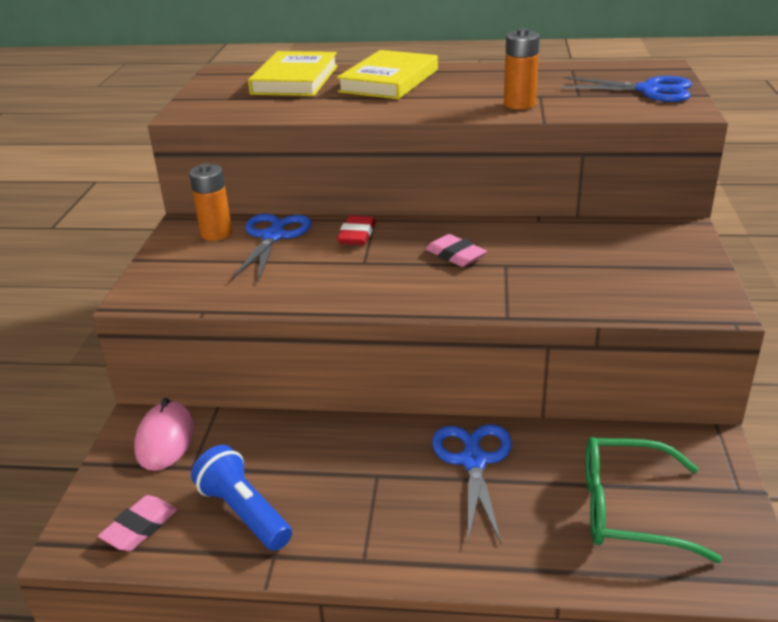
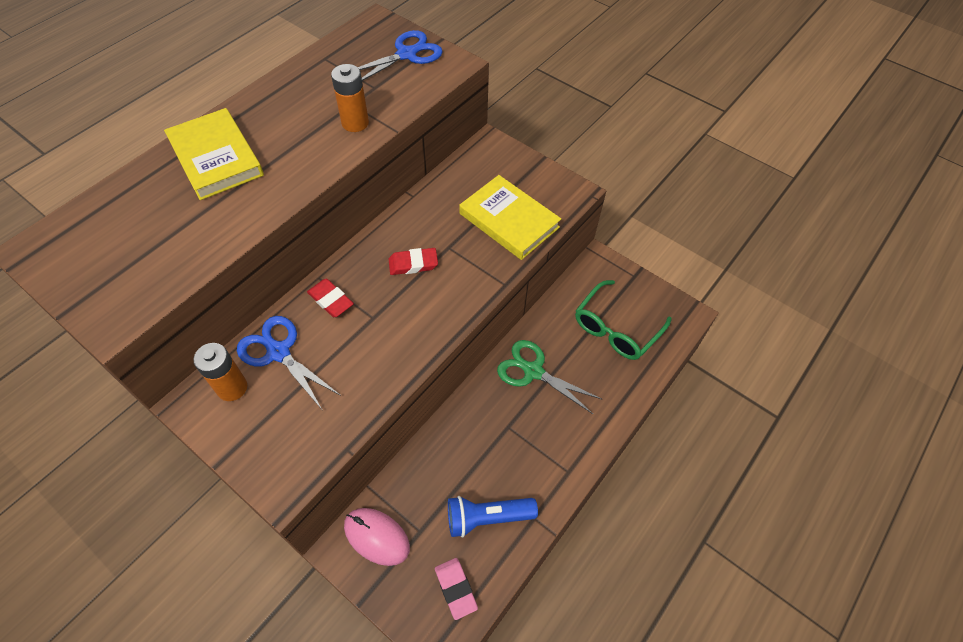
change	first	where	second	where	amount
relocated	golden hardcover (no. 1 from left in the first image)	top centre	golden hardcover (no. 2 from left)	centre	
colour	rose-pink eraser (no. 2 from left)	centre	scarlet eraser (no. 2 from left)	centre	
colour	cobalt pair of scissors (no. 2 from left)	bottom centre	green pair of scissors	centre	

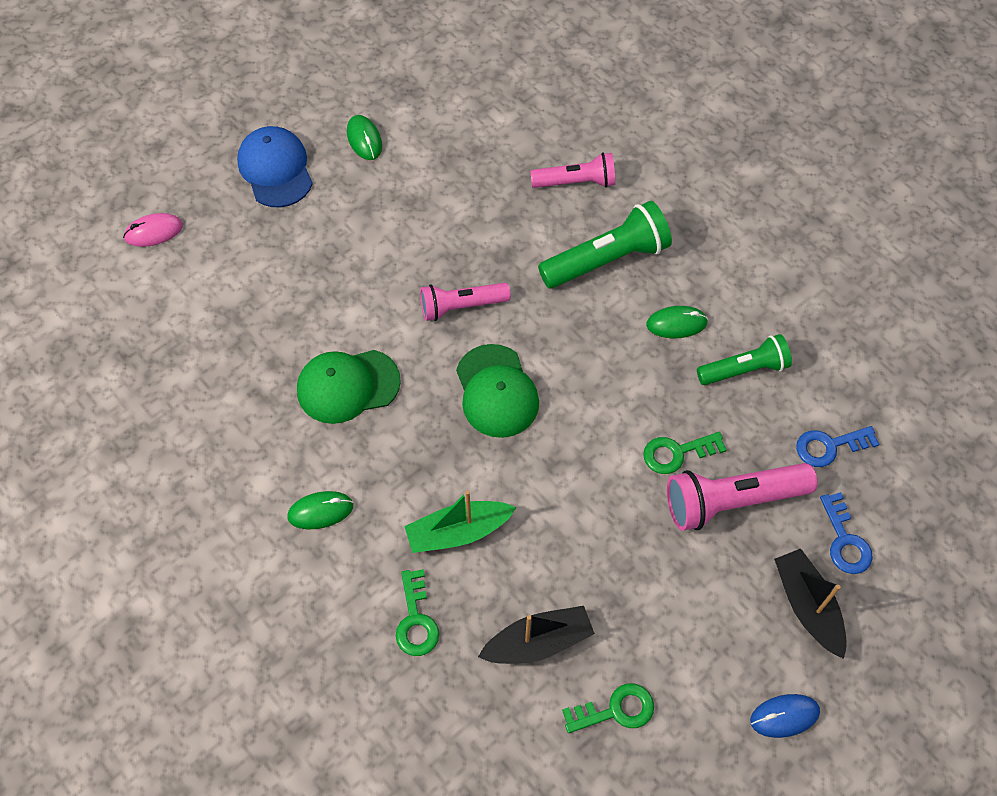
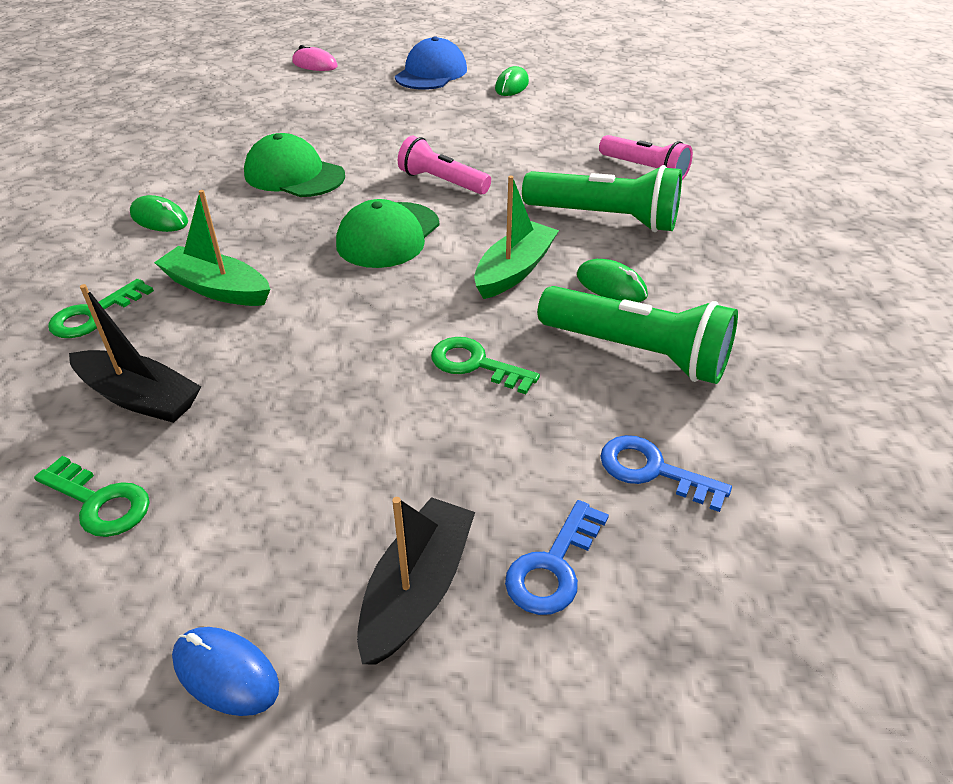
change	first	where	second	where	amount
missing	rose-pink torch (no. 3 from left)	middle right			
size	green torch (no. 2 from left)	middle right		middle right	x1.51
appeared			green toy boat (no. 2 from left)	top centre	

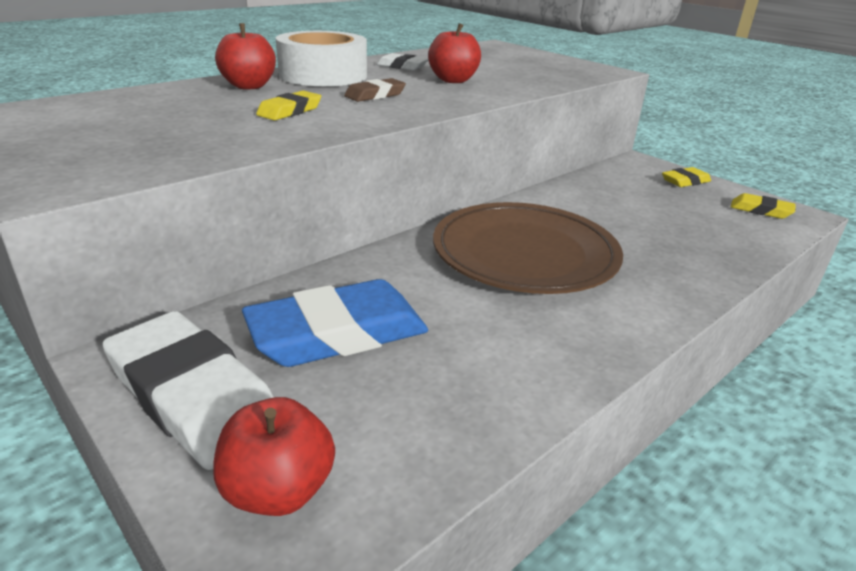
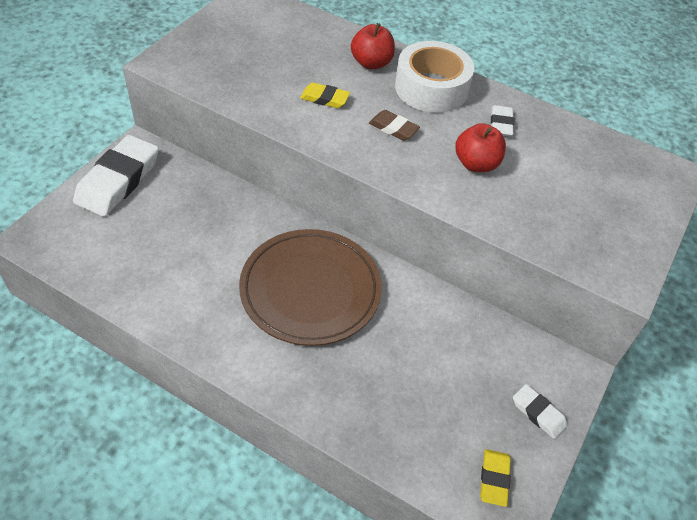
change	first	where	second	where	amount
missing	scarlet apple (no. 2 from left)	bottom left			
missing	cobalt eraser	centre			
colour	golden eraser (no. 2 from left)	top right	pure white eraser (no. 3 from left)	bottom right	

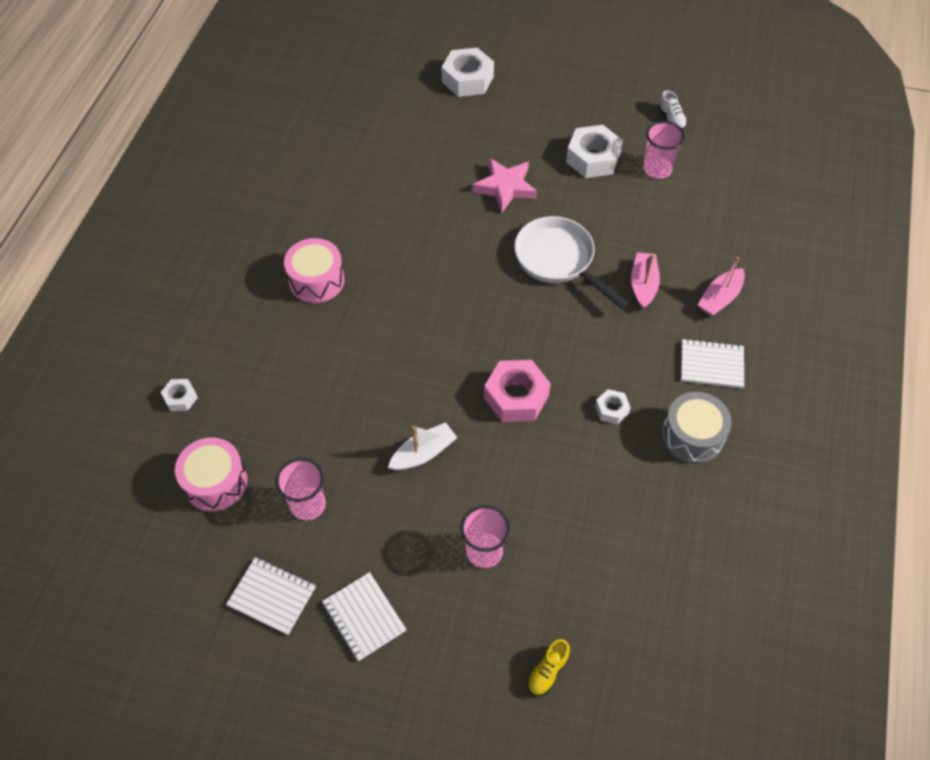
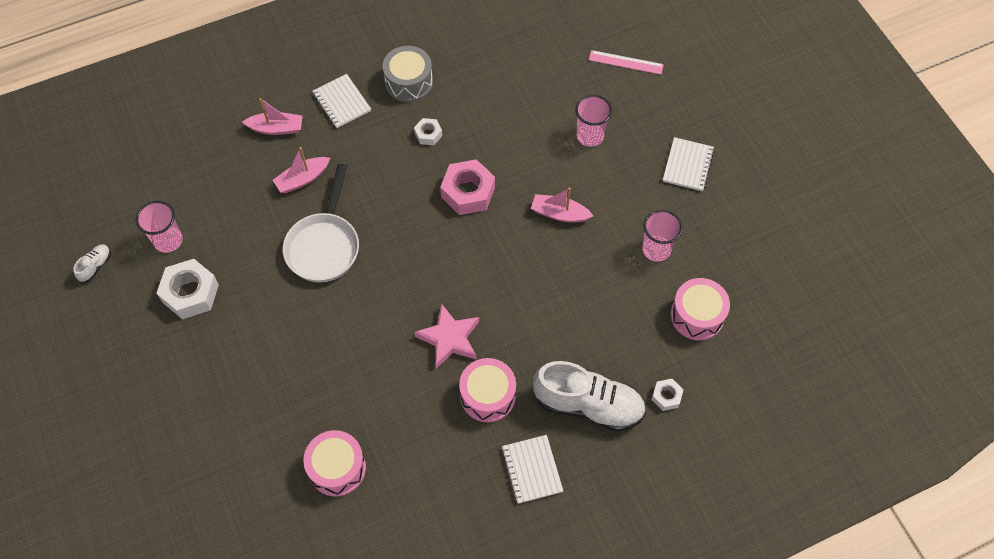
change	first	where	second	where	amount
relocated	pure white exercise book (no. 1 from left in the first image)	bottom left	pure white exercise book (no. 2 from left)	bottom centre	
colour	pure white toy boat	centre	rose-pink toy boat (no. 3 from left)	centre	
missing	pure white nut (no. 2 from left)	top centre			
relocated	rose-pink five-pointed star	top centre		centre	
exchanged	golden shoe	bottom centre	rose-pink measuring stick	top centre	
appeared			rose-pink snare drum (no. 1 from left)	bottom centre	
appeared			pure white shoe (no. 2 from left)	bottom centre	

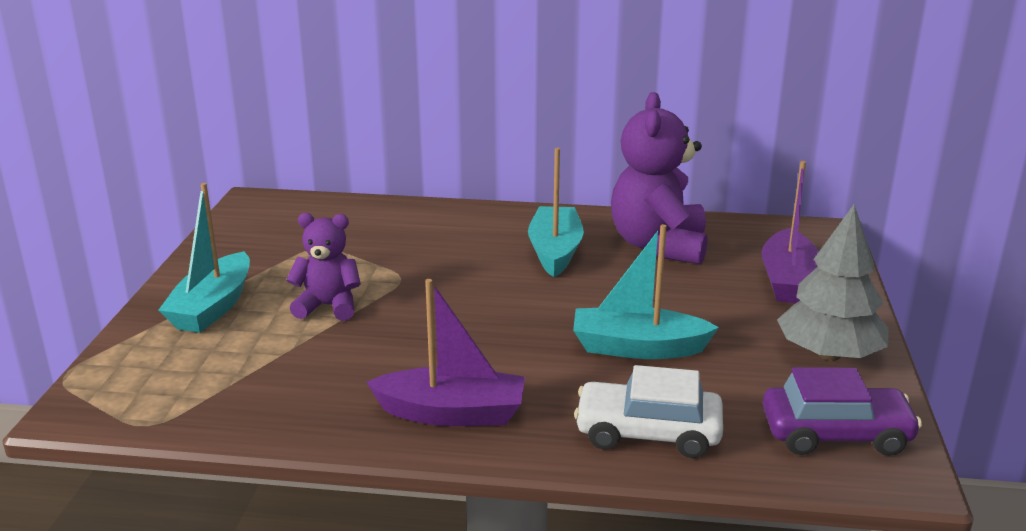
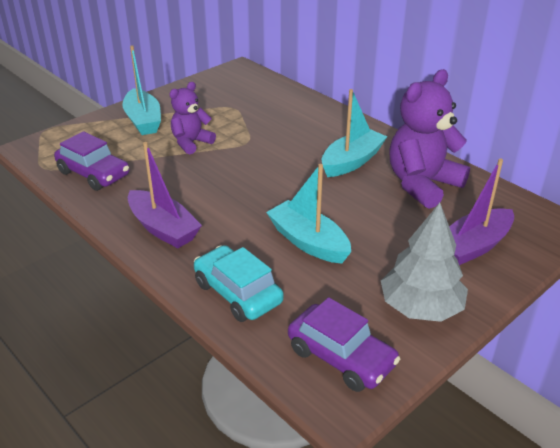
change	first	where	second	where	amount
spun	aqua toy boat (no. 1 from left)	middle left		top left	75 degrees counterclockwise
spun	violet teddy bear (no. 1 from left)	middle left		top centre	90 degrees counterclockwise
colour	pure white automobile	bottom centre	aqua automobile	centre	
appeared			violet automobile (no. 1 from left)	middle left	

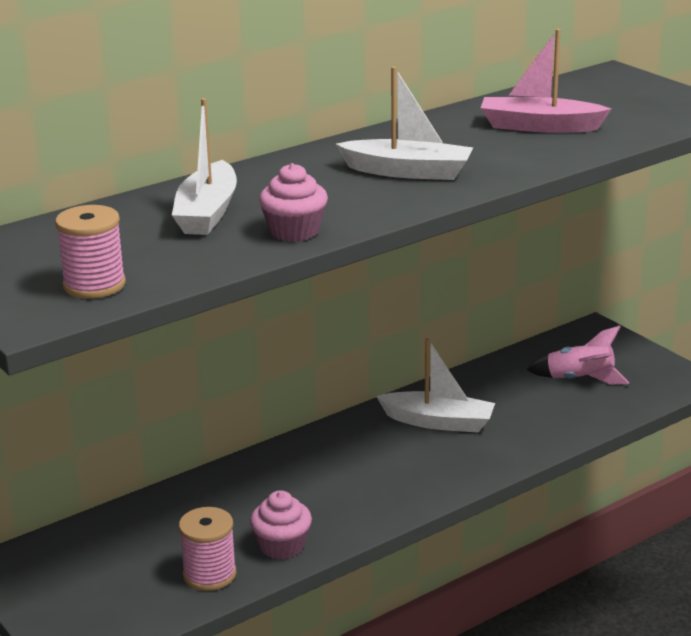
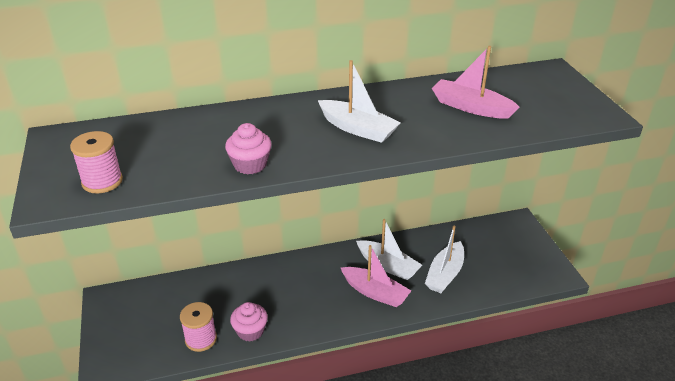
change	first	where	second	where	amount
relocated	pure white toy boat (no. 1 from left in the first image)	top left	pure white toy boat (no. 3 from left)	bottom centre	
missing	rose-pink spaceship	middle right			
appeared			rose-pink toy boat (no. 1 from left)	bottom centre	

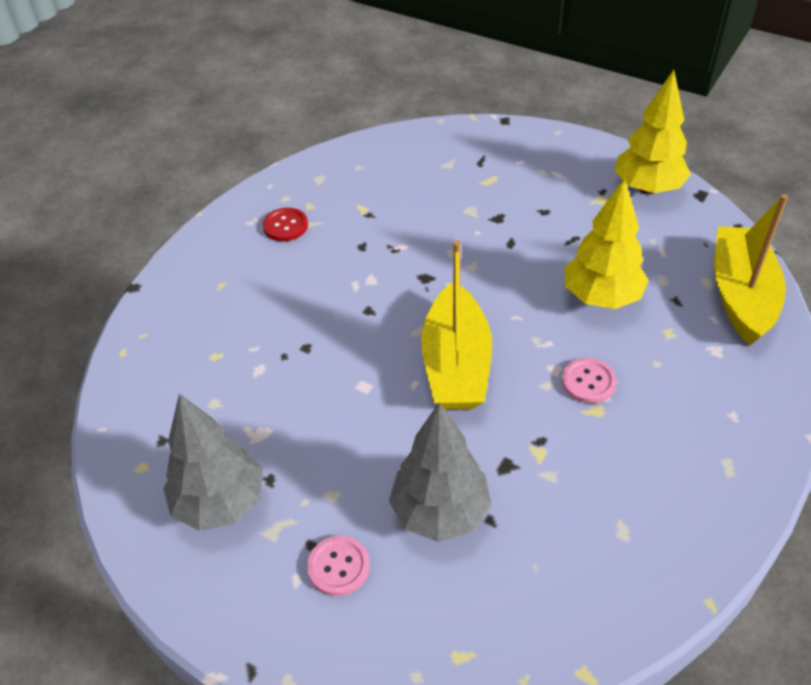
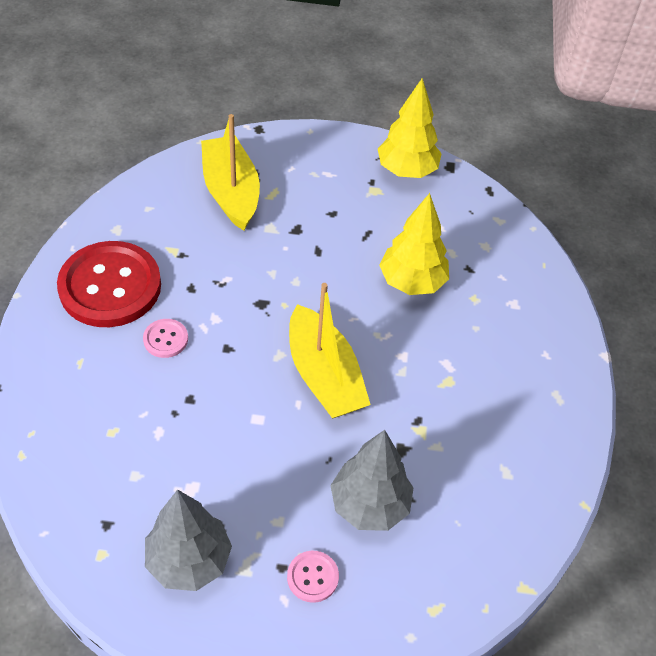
change	first	where	second	where	amount
size	scarlet sewing button	top centre		middle left	x2.35
relocated	rose-pink sewing button (no. 2 from left in the first image)	middle right	rose-pink sewing button (no. 1 from left)	middle left	
relocated	golden toy boat (no. 2 from left in the first image)	middle right	golden toy boat (no. 1 from left)	top centre	

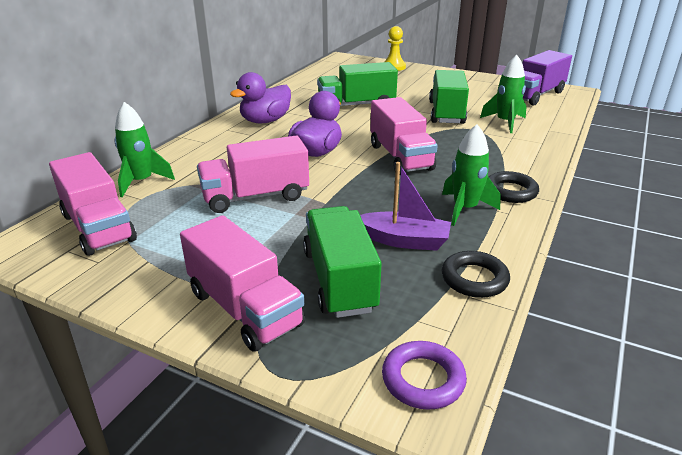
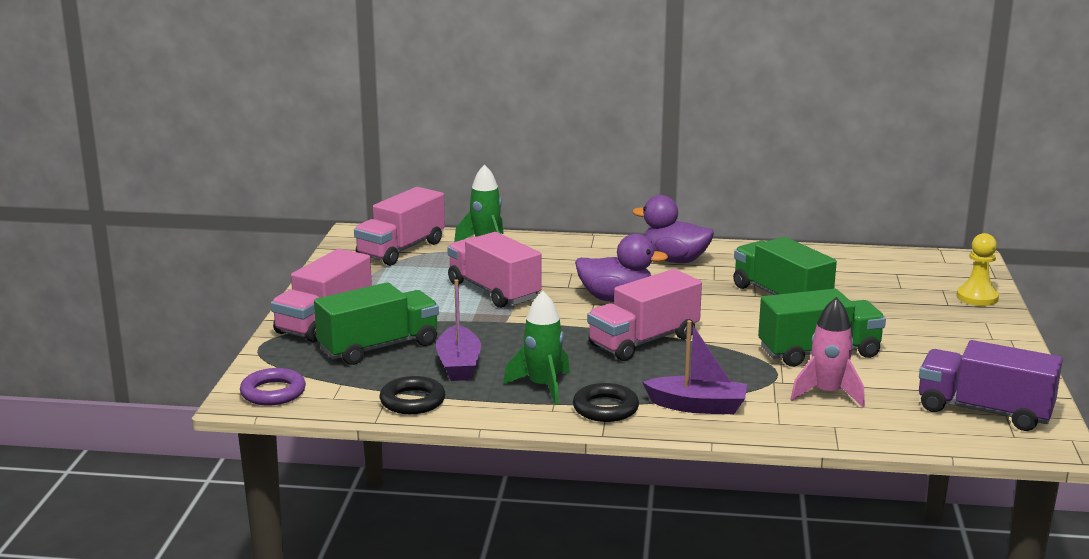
change	first	where	second	where	amount
colour	green spaceship (no. 3 from left)	top right	rose-pink spaceship	middle right	
appeared			violet toy boat (no. 2 from left)	centre	

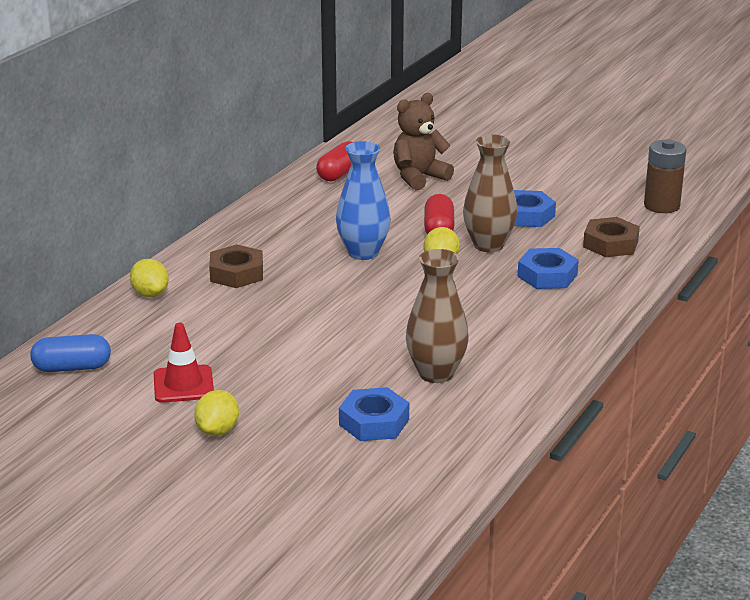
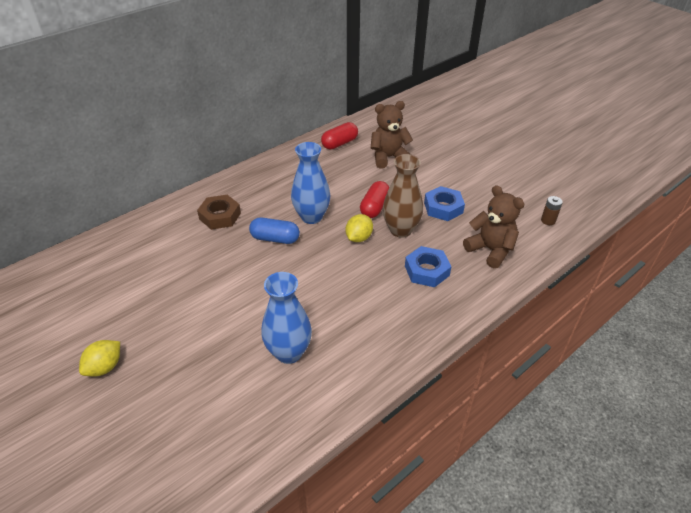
change	first	where	second	where	amount
relocated	cobalt pill shape	middle left		centre	
missing	golden lemon (no. 1 from left)	middle left			
missing	scarlet safety cone	middle left			
missing	cobalt nut (no. 1 from left)	bottom centre			
colour	dark brown vase (no. 1 from left)	centre	cobalt vase (no. 1 from left)	centre	
exchanged	dark brown nut (no. 2 from left)	middle right	dark brown teddy bear (no. 2 from left)	middle right	
size	dark brown AA battery	top right		middle right	x0.54

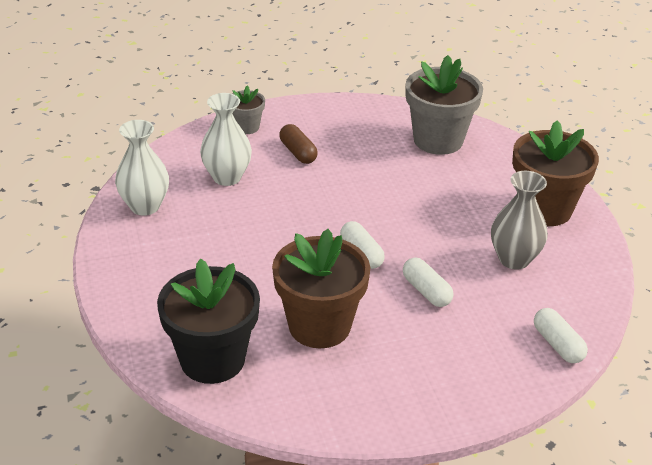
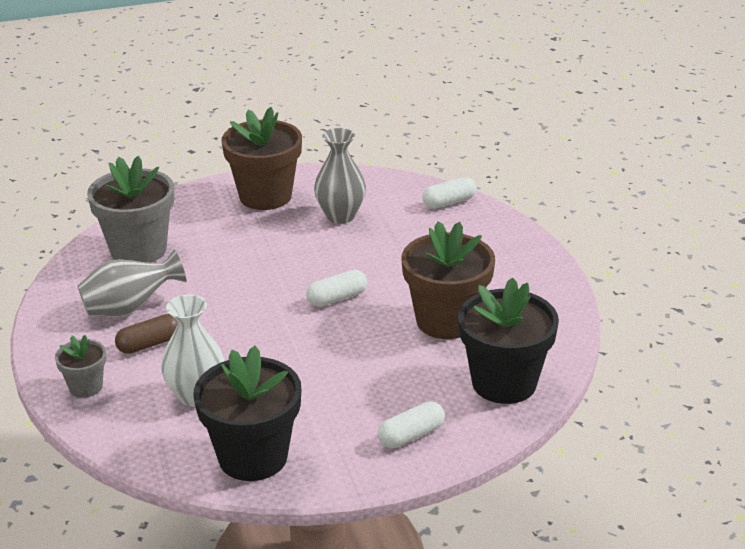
change	first	where	second	where	amount
exchanged	pure white vase (no. 1 from left)	middle left	jet-black potted plant (no. 1 from left)	bottom left	
relocated	pure white pill shape (no. 2 from left)	centre		bottom centre	
appeared			grey vase (no. 1 from left)	middle left	

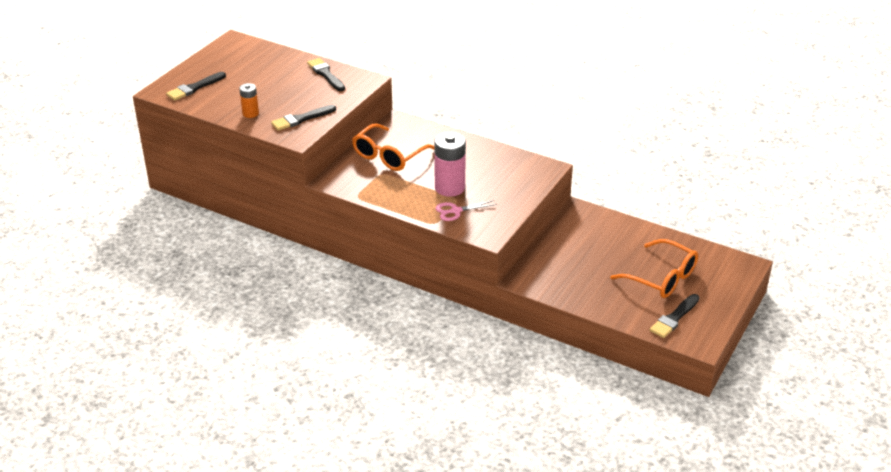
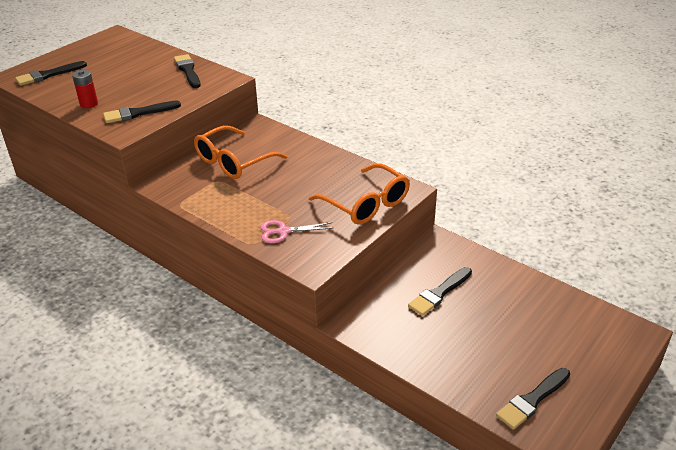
change	first	where	second	where	amount
colour	orange-coloured AA battery	top left	scarlet AA battery	top left	
missing	rose-pink AA battery	centre			
relocated	orange-coloured glasses (no. 2 from left)	middle right		centre	
appeared			jet-black paintbrush (no. 4 from left)	centre	

